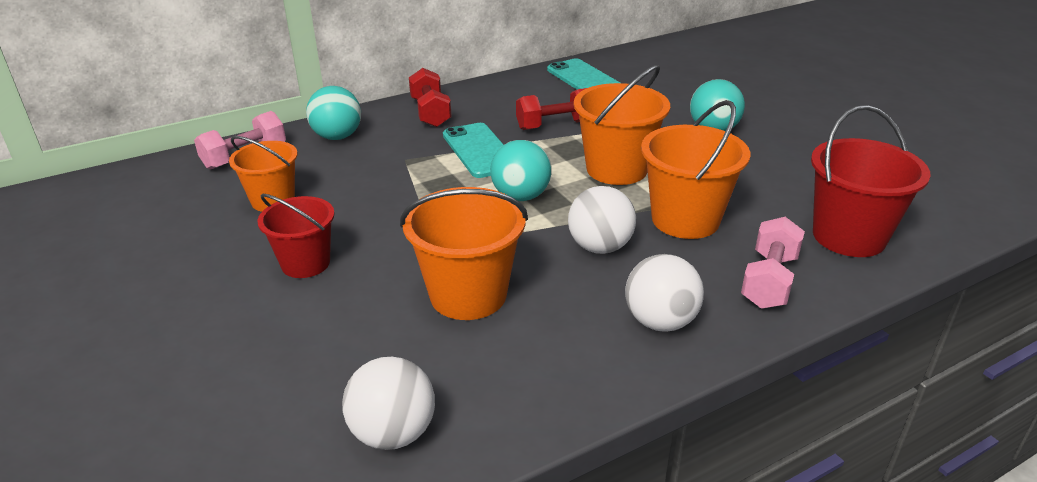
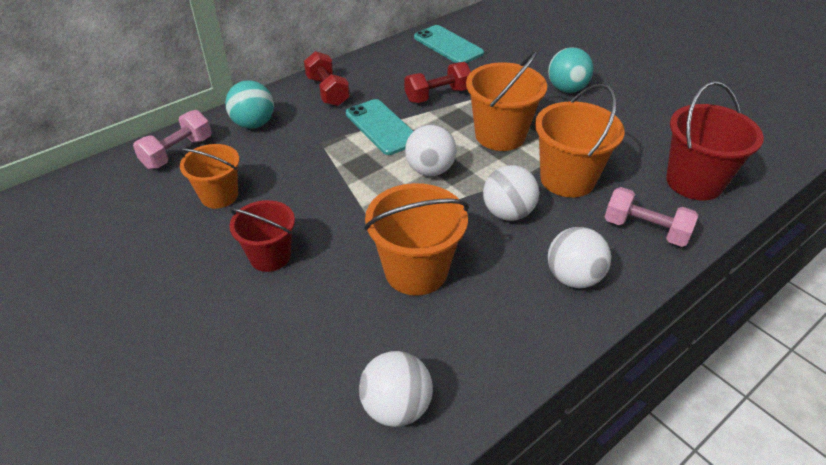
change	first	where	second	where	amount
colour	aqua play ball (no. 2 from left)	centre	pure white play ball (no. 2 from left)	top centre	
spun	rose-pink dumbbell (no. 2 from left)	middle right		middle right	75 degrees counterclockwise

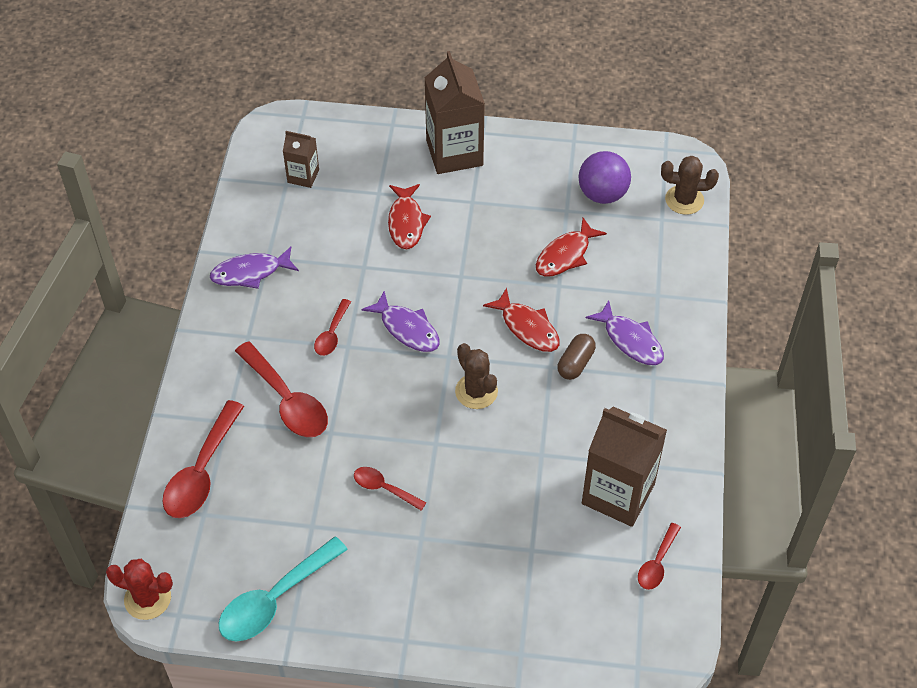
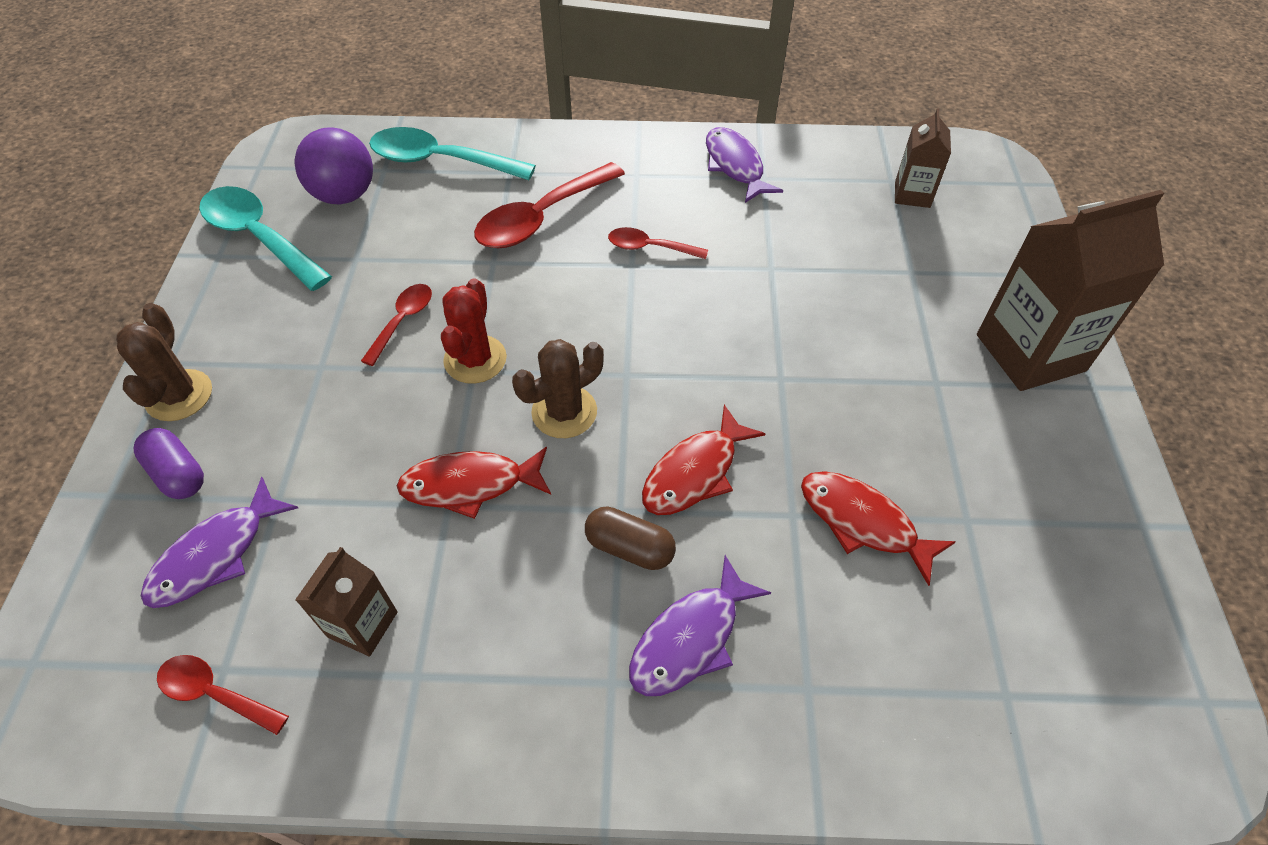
change	first	where	second	where	amount
relocated	scarlet cactus	bottom left		centre	
colour	scarlet tablespoon (no. 1 from left)	bottom left	aqua tablespoon (no. 2 from left)	top centre	
relocated	violet fish figure (no. 2 from left in the first image)	centre	violet fish figure (no. 1 from left)	middle left	
relocated	scarlet fish figure (no. 1 from left)	top centre		centre	
relocated	violet play ball	top centre		top left	
size	dark brown milk carton (no. 3 from left in the first image)	bottom right	dark brown milk carton (no. 1 from left)	bottom left	x0.52
relocated	dark brown cactus (no. 2 from left in the first image)	top right	dark brown cactus (no. 1 from left)	middle left	
appeared			violet pill shape	middle left	

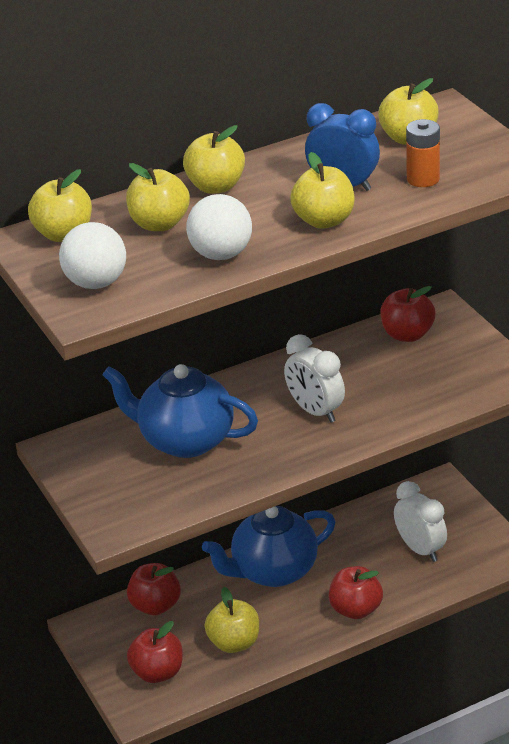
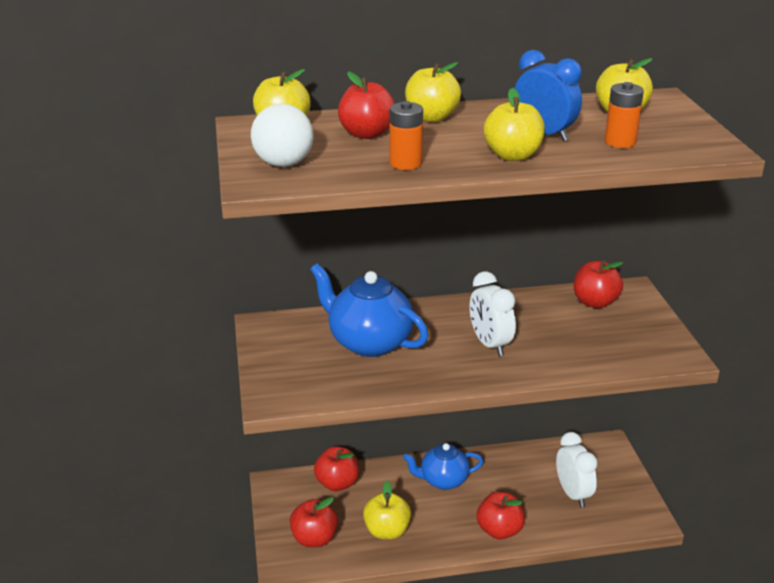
change	first	where	second	where	amount
colour	golden apple (no. 2 from left)	top left	scarlet apple (no. 3 from left)	top centre	
exchanged	pure white play ball (no. 2 from left)	top centre	orange-coloured AA battery (no. 1 from left)	top centre	
size	cobalt tea pot (no. 2 from left)	bottom centre		bottom centre	x0.66

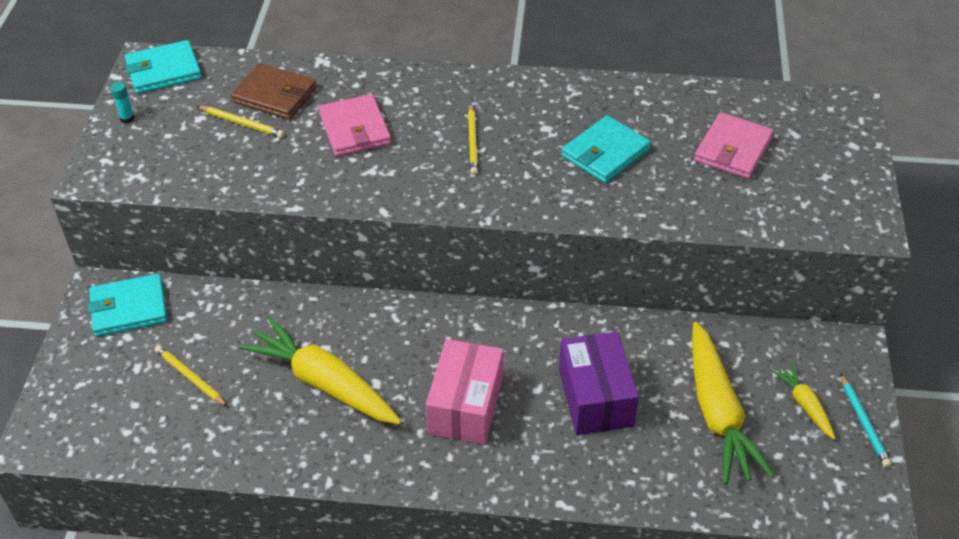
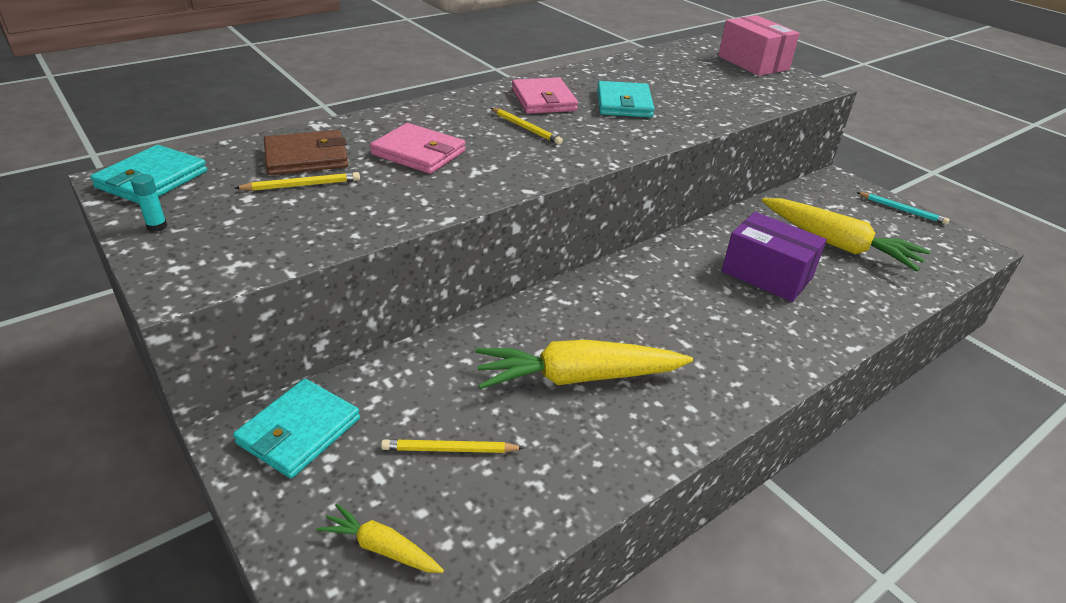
change	first	where	second	where	amount
relocated	rose-pink box	bottom centre		top right	
relocated	rose-pink wallet (no. 2 from left)	top right		top centre	
relocated	golden root vegetable (no. 3 from left in the first image)	bottom right	golden root vegetable (no. 1 from left)	bottom centre	

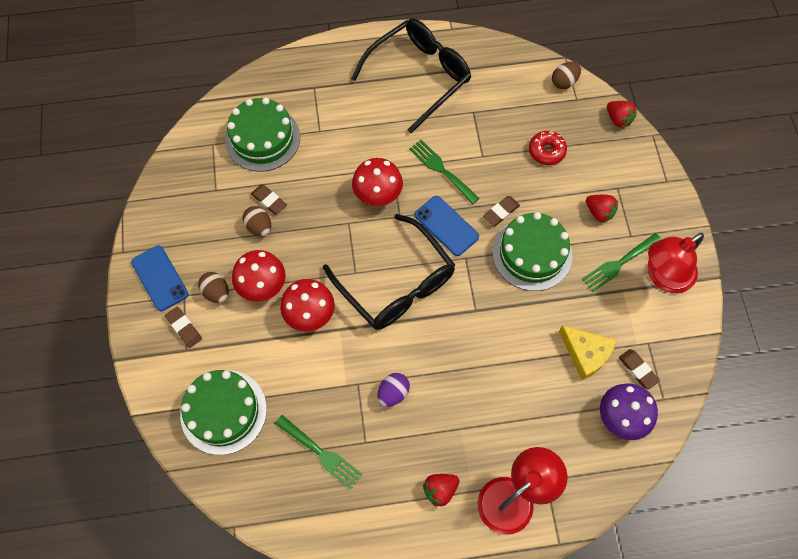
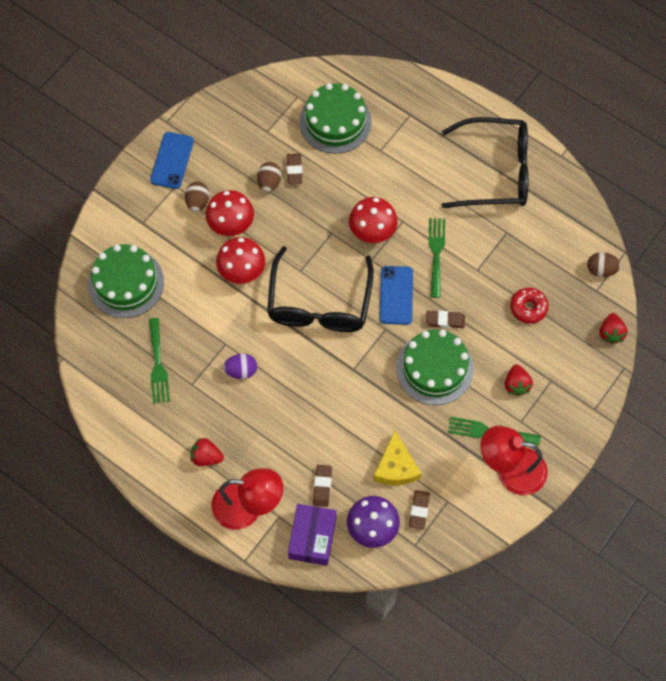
change	first	where	second	where	amount
relocated	dark brown eraser (no. 1 from left in the first image)	middle left	dark brown eraser (no. 2 from left)	bottom centre	
appeared			violet box	bottom centre	

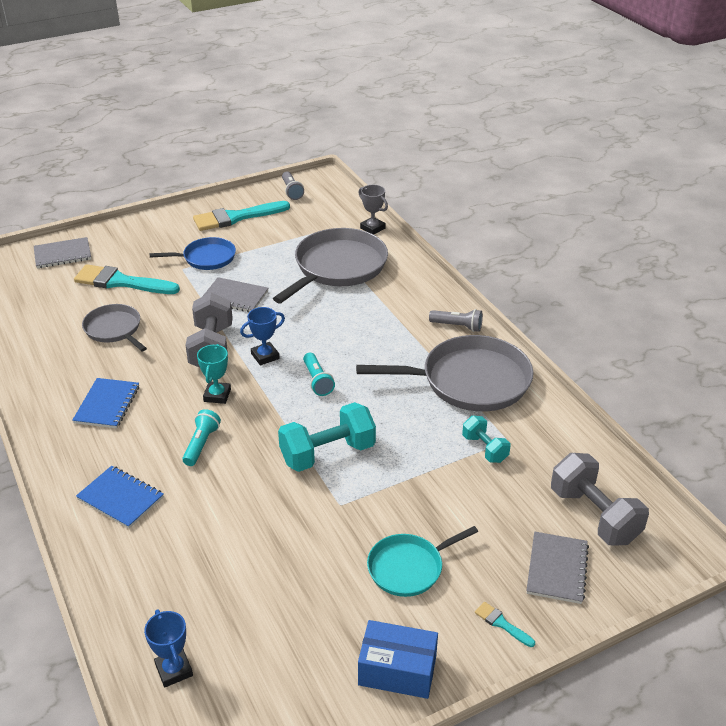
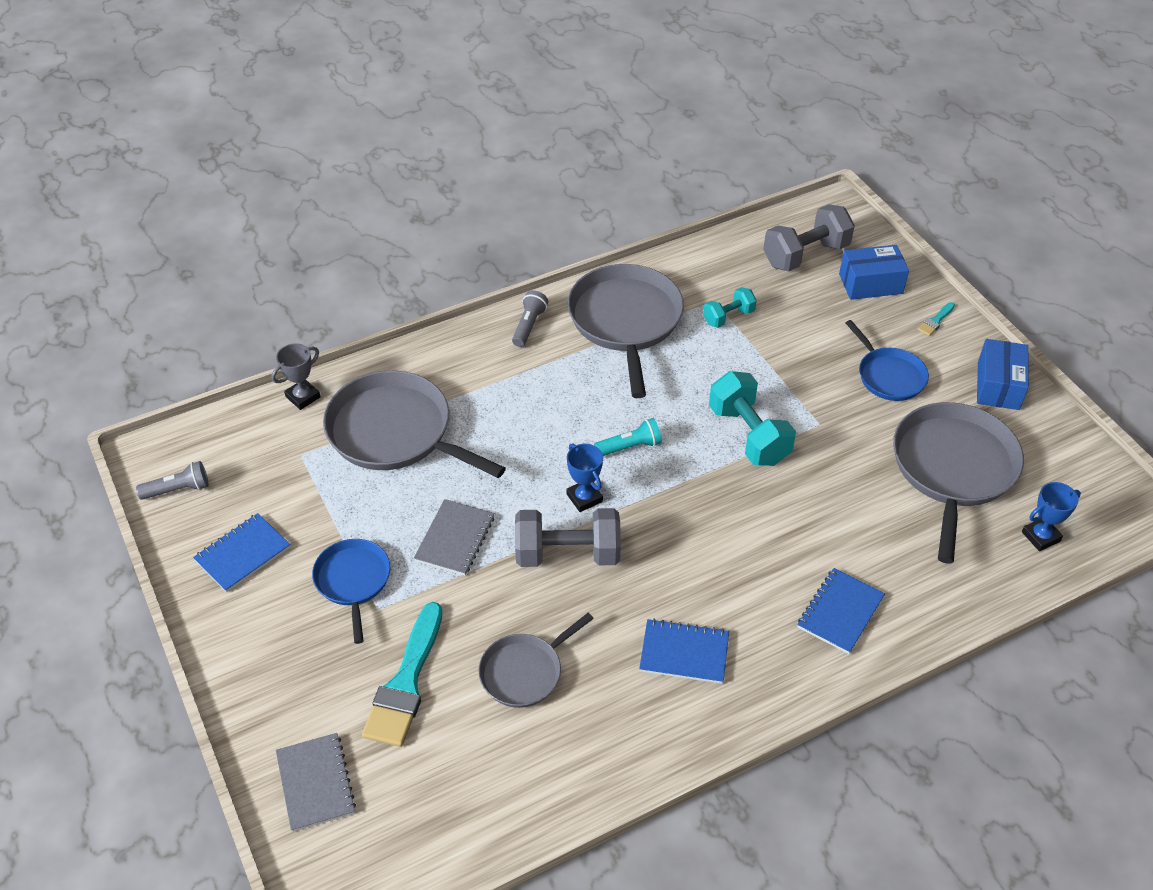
change	first	where	second	where	amount
missing	aqua torch (no. 1 from left)	middle left			
exchanged	aqua paintbrush (no. 2 from left)	top left	cobalt exercise book (no. 1 from left)	middle left	
missing	aqua prize cup	middle left			
colour	aqua skillet	bottom centre	cobalt skillet (no. 2 from left)	middle right	
exchanged	grey exercise book (no. 3 from left)	bottom right	cobalt box (no. 1 from left)	top right	
appeared			grey skillet (no. 4 from left)	middle right	

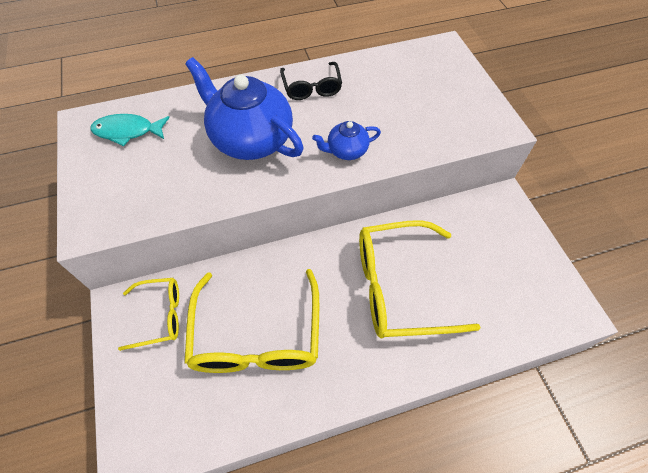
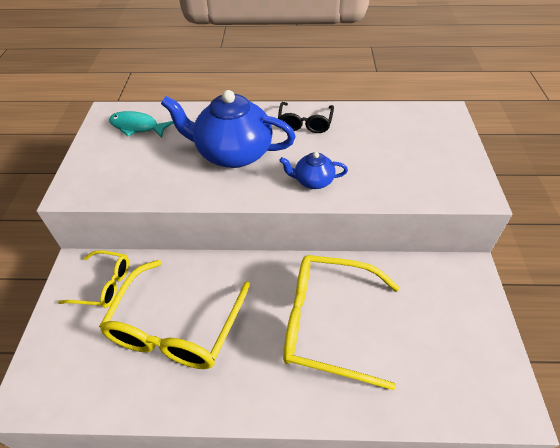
change	first	where	second	where	amount
spun	cobalt tea pot (no. 1 from left)	top centre		top centre	45 degrees counterclockwise

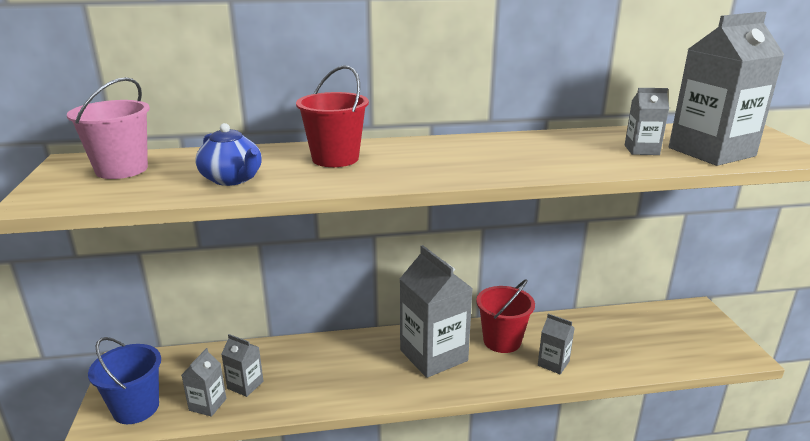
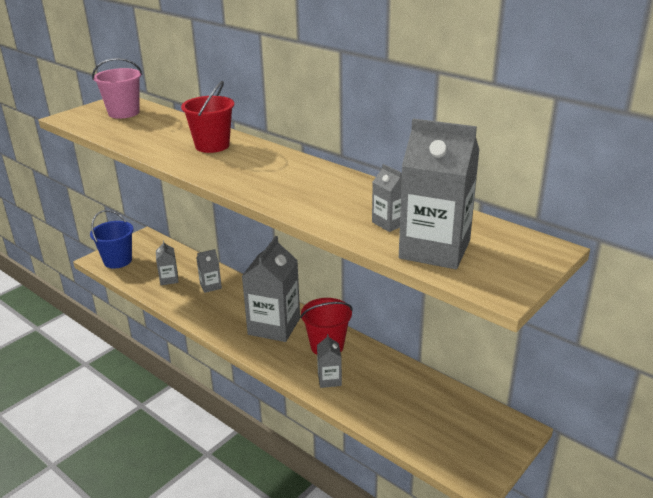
change	first	where	second	where	amount
relocated	grey milk carton (no. 1 from left in the first image)	bottom left	grey milk carton (no. 2 from left)	middle left	
missing	cobalt tea pot	middle left			

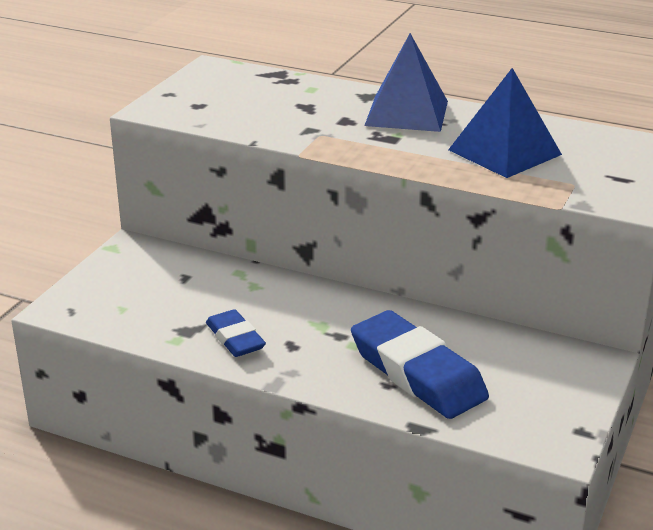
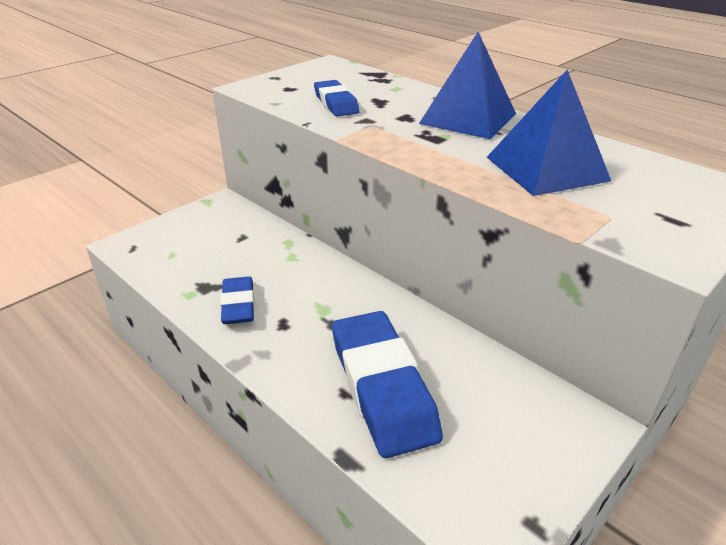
change	first	where	second	where	amount
appeared			cobalt eraser (no. 2 from left)	top centre	

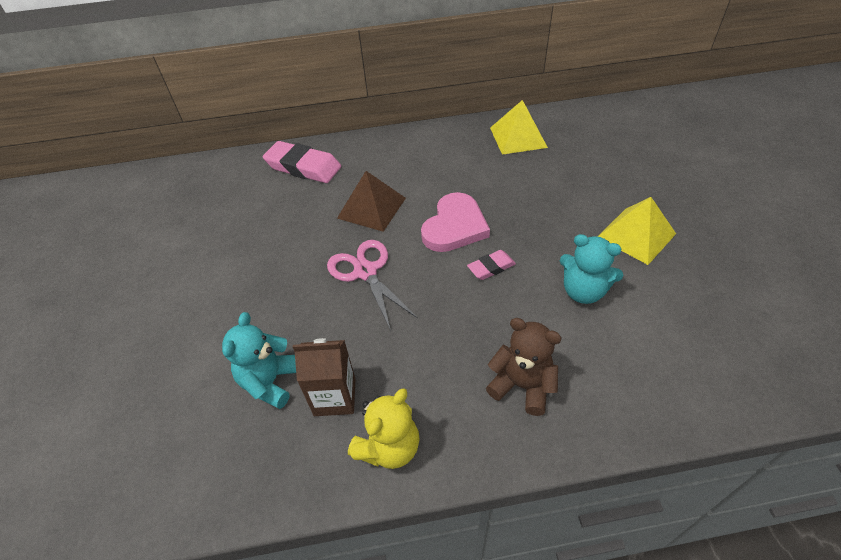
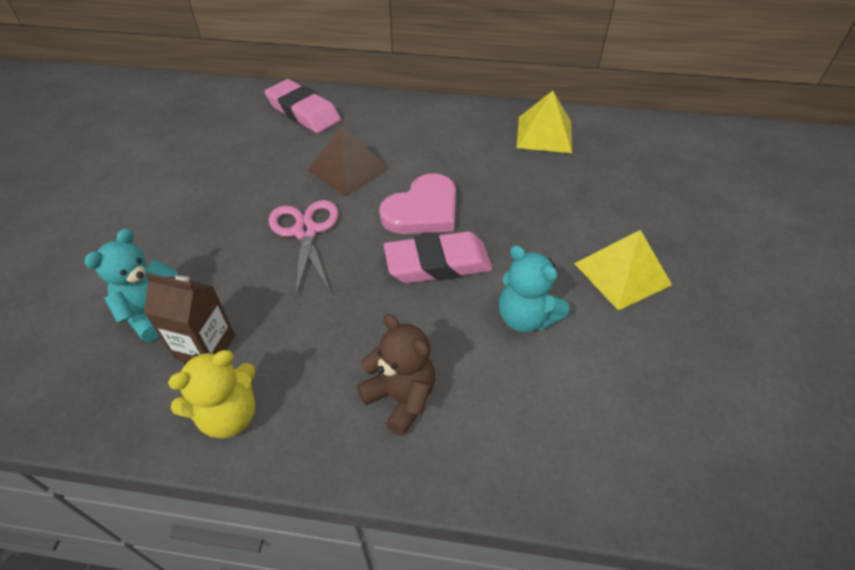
change	first	where	second	where	amount
size	rose-pink eraser (no. 2 from left)	centre		centre	x1.89

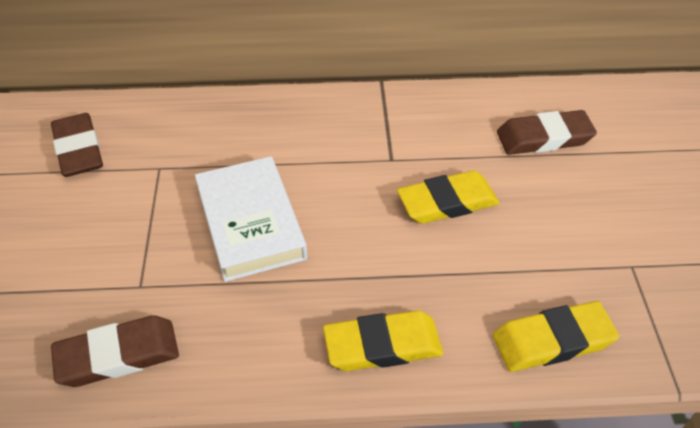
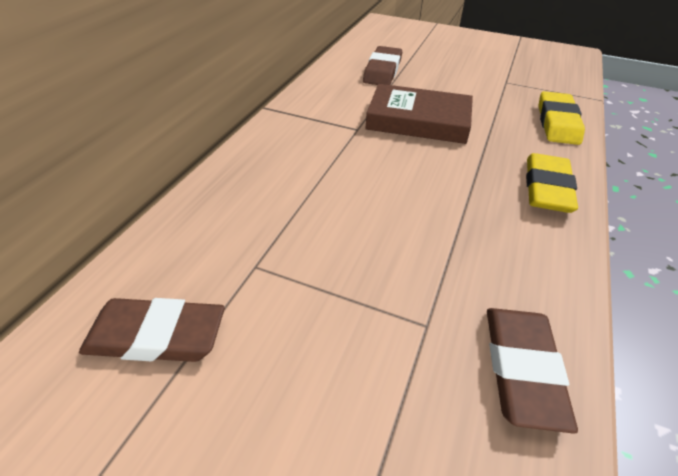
change	first	where	second	where	amount
missing	pure white hardcover	centre			
exchanged	golden eraser (no. 2 from left)	centre	dark brown hardcover	top centre	

